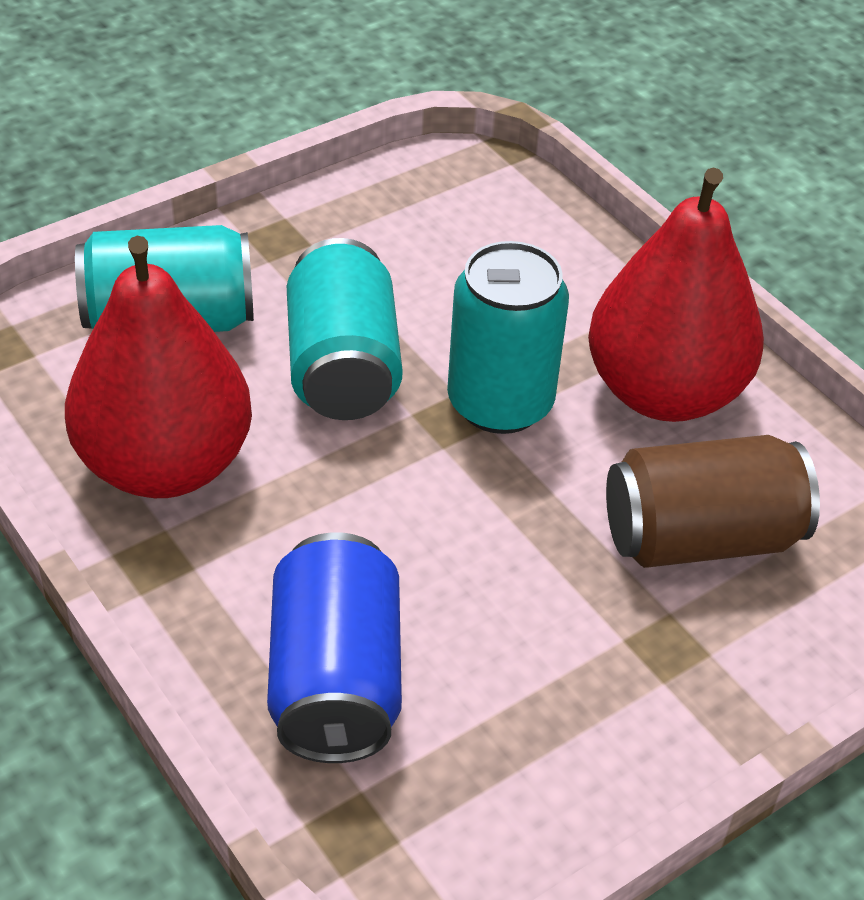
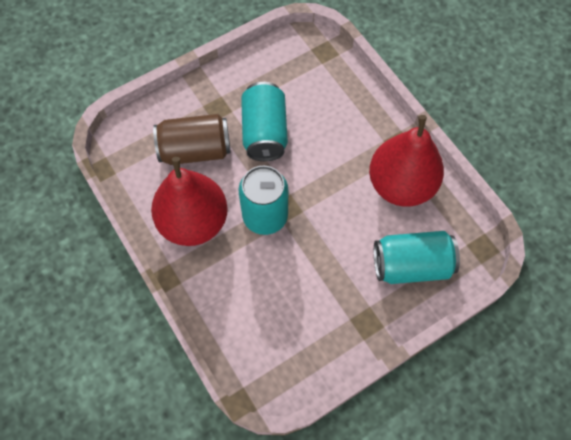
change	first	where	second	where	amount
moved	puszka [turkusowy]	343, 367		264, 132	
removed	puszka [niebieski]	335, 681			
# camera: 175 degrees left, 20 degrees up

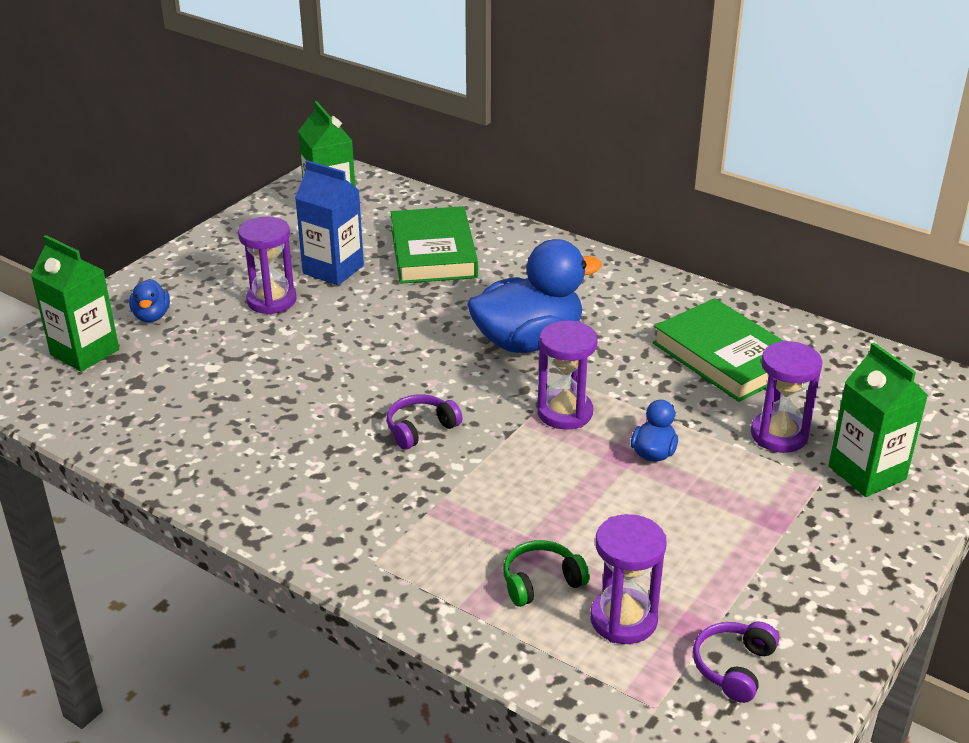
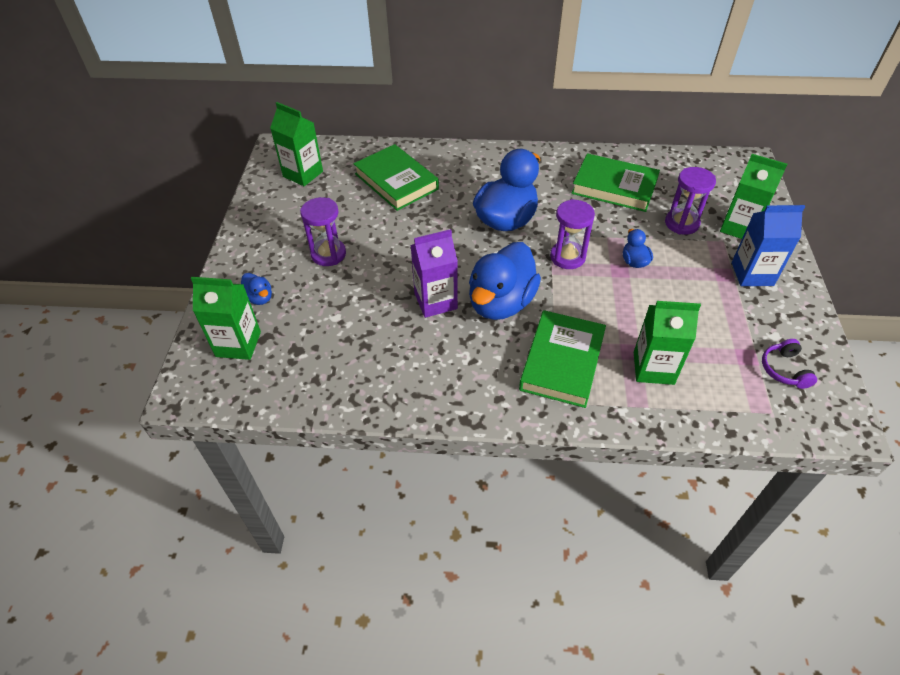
change	first	where	second	where	amount
moved	karton mleka [niebieski]	333, 269		752, 274	
replaced	słuchawki [fioletowy]	420, 429	kaczka [niebieski]	501, 303	
removed	klepsydra [fioletowy]	623, 619			
replaced	słuchawki [zielony]	541, 582	karton mleka [zielony]	653, 368	
added			karton mleka [fioletowy]	435, 301	
added			książka [zielony]	562, 362	
# camera: 30 degrees left, 15 degrees up

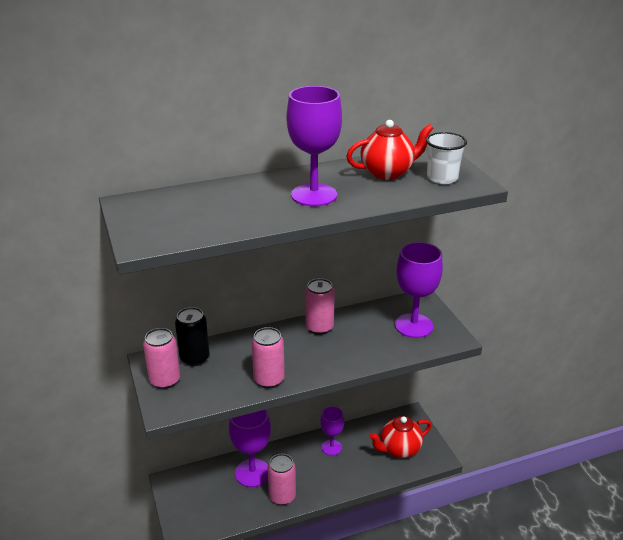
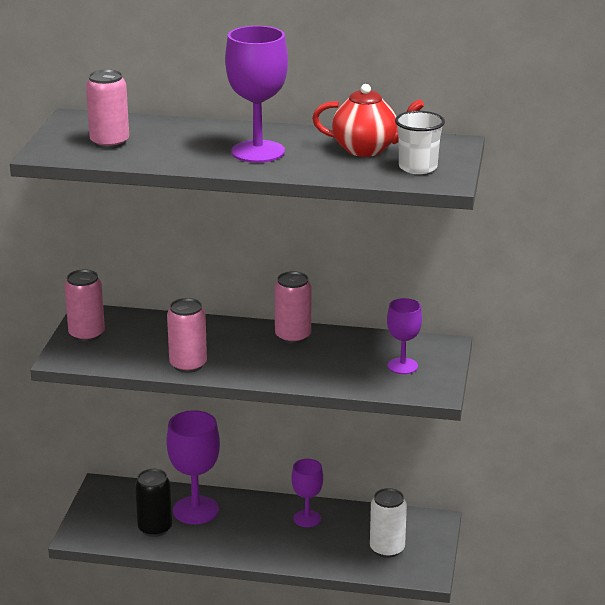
change	first	where	second	where	amount
resized	kielich [fioletowy]	413, 326		402, 366	x0.60
moved	puszka [czarny]	194, 358		155, 528	
replaced	imbryk [czerwony]	399, 449	puszka [biały]	387, 549	
moved	puszka [różowy]	282, 496		109, 142	
# camera: 30 degrees right, 5 degrees down

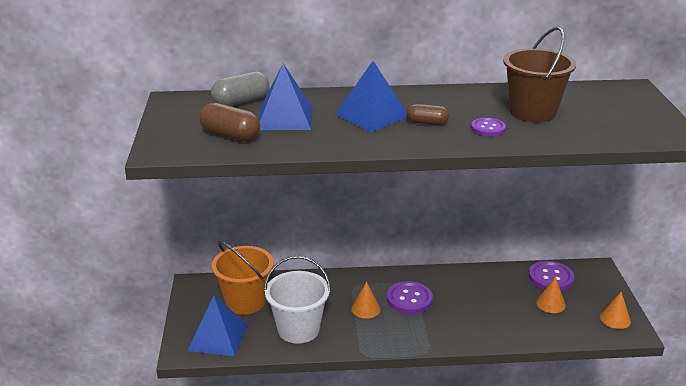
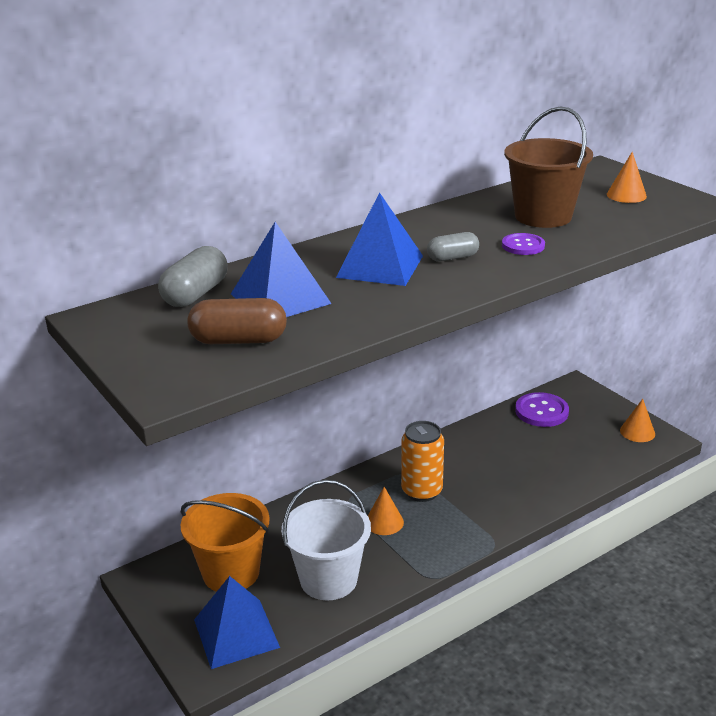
change	first	where	second	where	amount
recoloured	kapsułka [brązowy]	427, 123	kapsułka [szary]	452, 258	
moved	stożek [pomarańczowy]	550, 304		626, 195	
replaced	guzik [fioletowy]	409, 299	puszka [pomarańczowy]	422, 491	
# camera: 30 degrees left, 0 degrees up

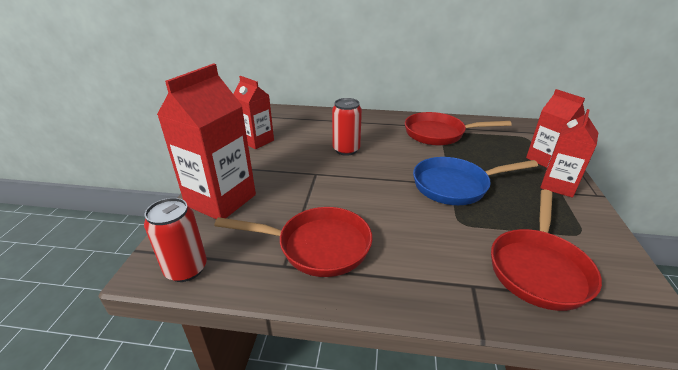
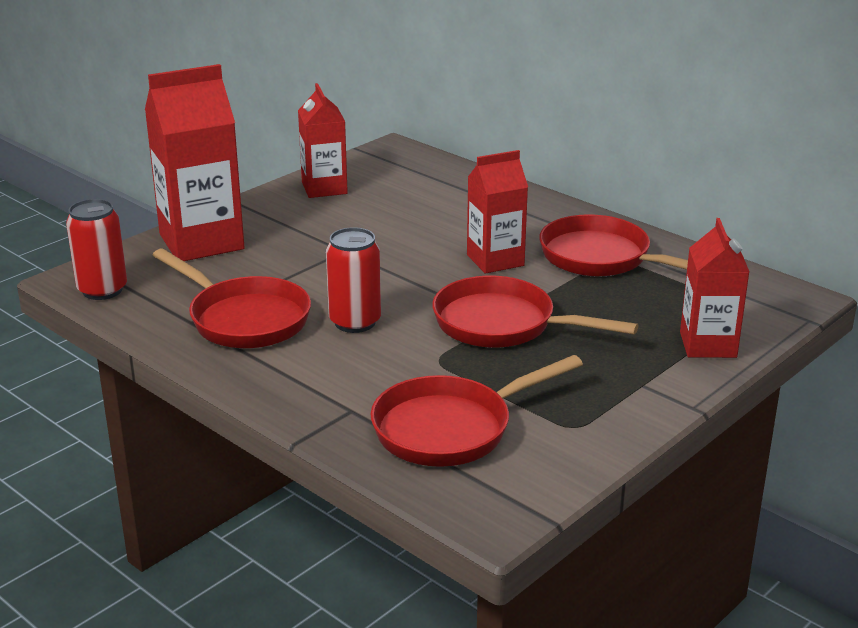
change	first	where	second	where	amount
moved	puszka [czerwony]	346, 150		355, 322	
moved	karton mleka [czerwony]	558, 185		495, 260	
recoloured	patelnia [niebieski]	455, 186	patelnia [czerwony]	503, 325	
# camera: 35 degrees right, 5 degrees down

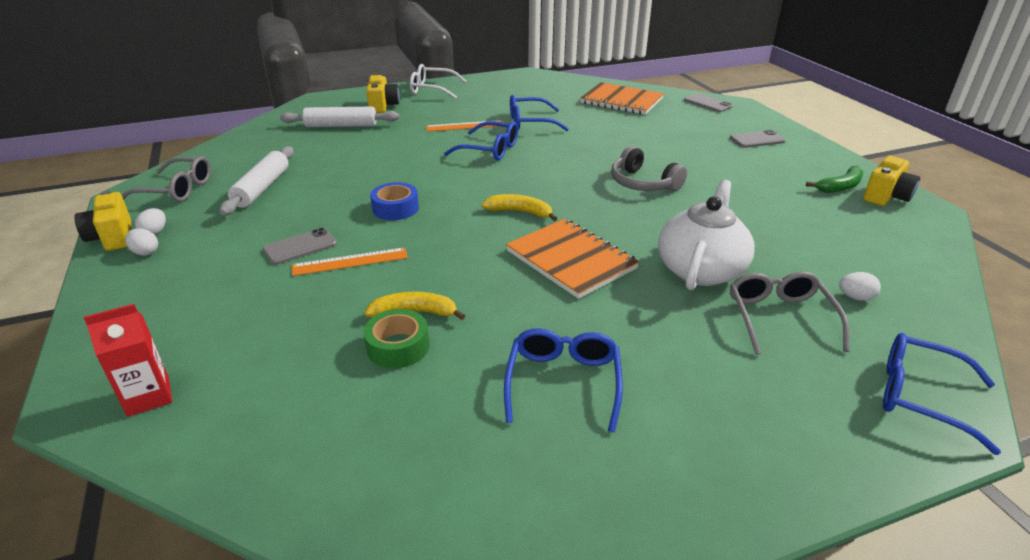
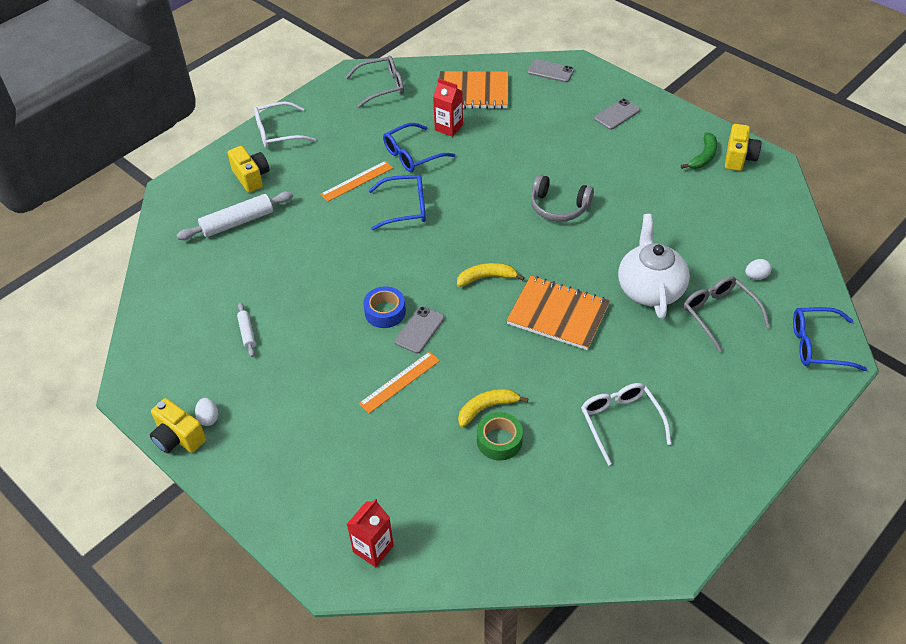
change	first	where	second	where	amount
resized	wałek do ciasta [biały]	262, 188		247, 333	x0.53
moved	okulary [szary]	177, 190		382, 86	
removed	jajko [biały]	145, 252			
moved	telefon [szary]	300, 247		419, 330	
recoloured	okulary [niebieski]	563, 382	okulary [biały]	620, 422	
added			karton mleka [czerwony]	448, 127	
# camera: 25 degrees left, 15 degrees up

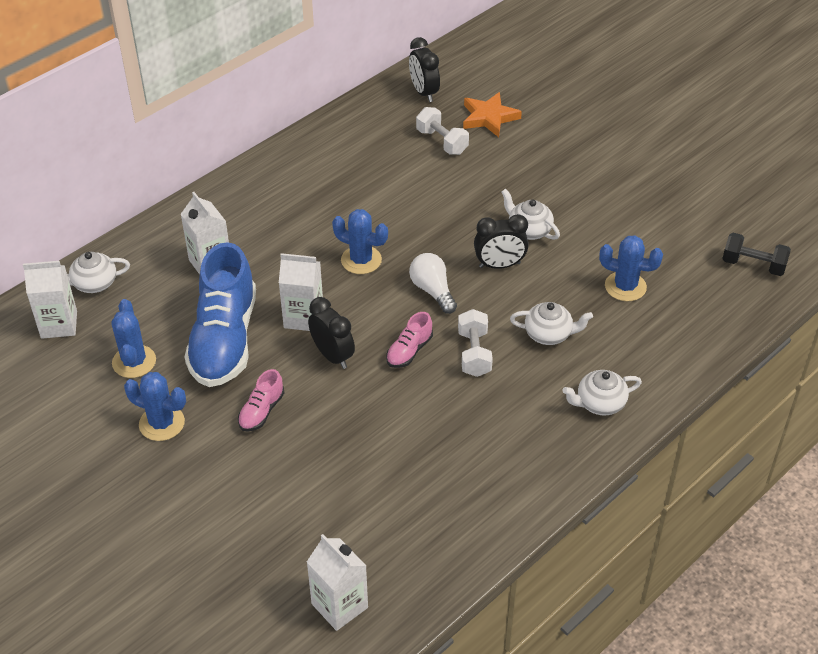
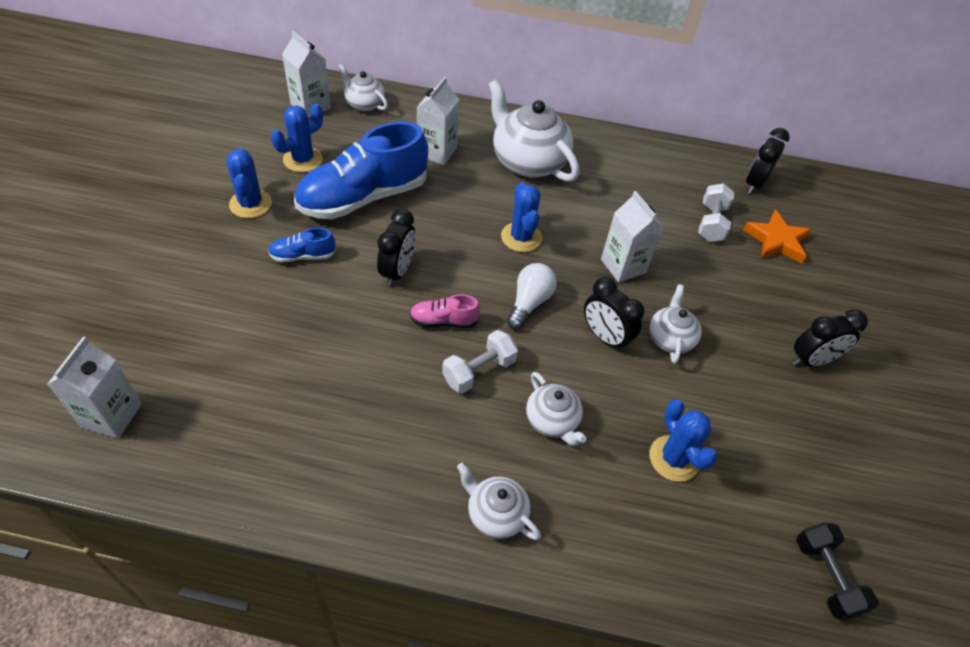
change	first	where	second	where	amount
moved	karton mleka [biały]	303, 317		623, 266	
recoloured	but [różowy]	261, 411	but [niebieski]	303, 256	
added			imbryk [biały]	528, 161	
added			budzik [czarny]	811, 360	
# camera: 50 degrees right, 5 degrees up

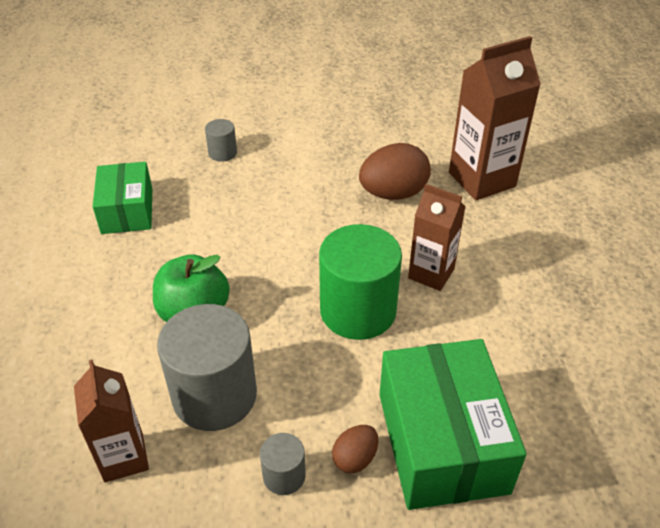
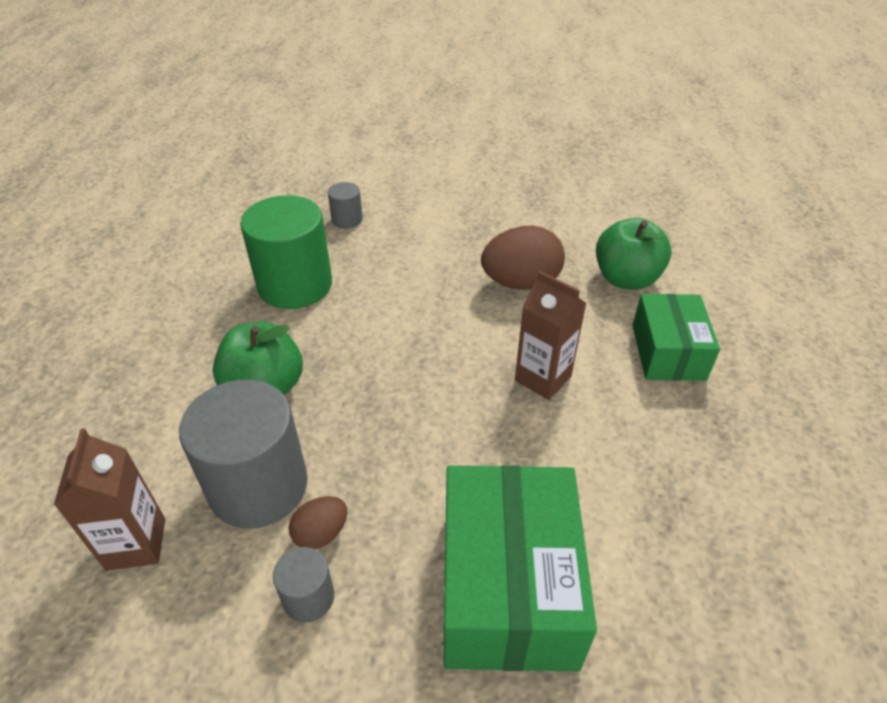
change	first	where	second	where	amount
replaced	karton mleka [brązowy]	482, 179	jabłko [zielony]	626, 279	
moved	pudełko [zielony]	127, 211		668, 352	
moved	walec [zielony]	358, 310		295, 285	
moved	jajko [brązowy]	355, 458		321, 533	
# camera: 10 degrees right, 0 degrees up

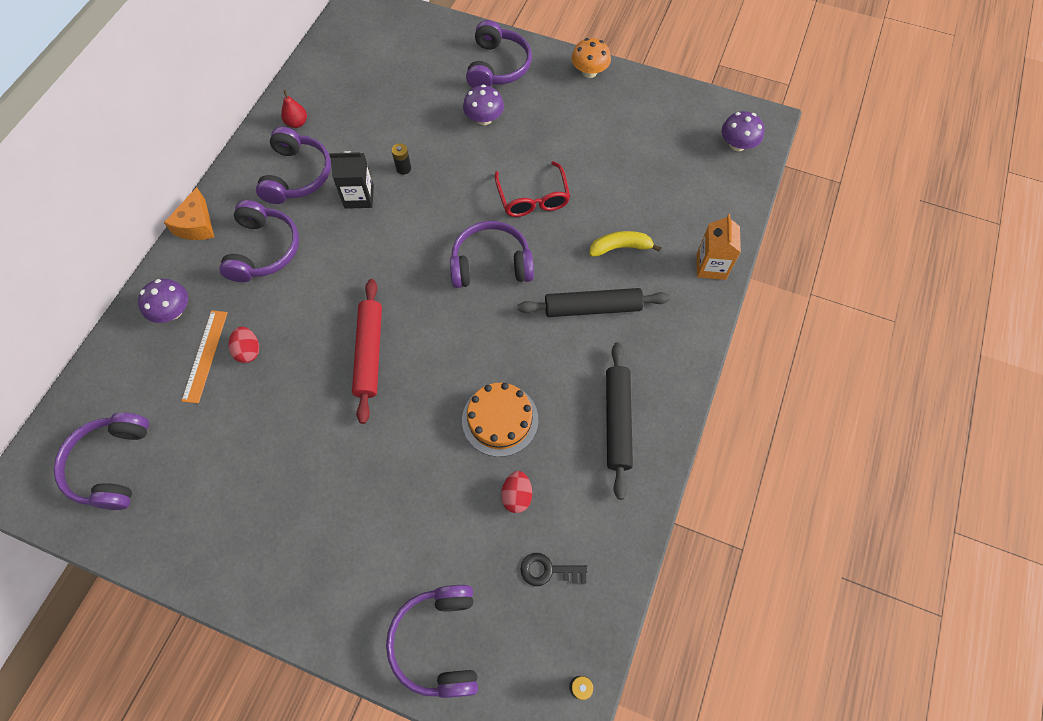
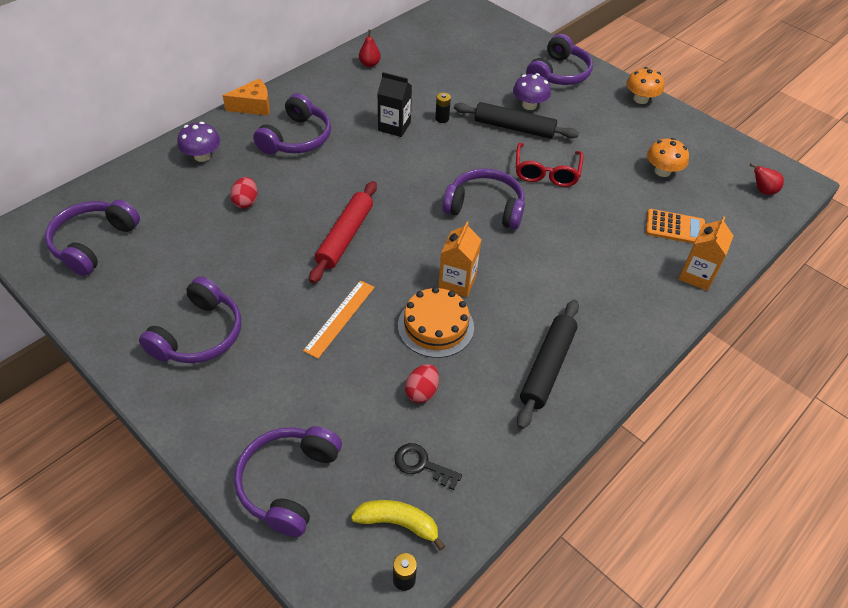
change	first	where	second	where	amount
replaced	grzyb [fioletowy]	737, 144	gruszka [czerwony]	762, 191	
moved	słuchawki [fioletowy]	297, 175		199, 335	
turned	ser [pomarańczowy]	197, 225		253, 106	135 degrees counterclockwise
moved	banan [żółty]	620, 247		398, 523	
moved	wałek do ciasta [czarny]	592, 307		514, 128	
moved	linijka [pomarańczowy]	205, 355		340, 318	
added			grzyb [pomarańczowy]	662, 171	
added			kalkulator [pomarańczowy]	675, 227	
added			karton mleka [pomarańczowy]	457, 282	
# camera: 20 degrees right, 15 degrees down

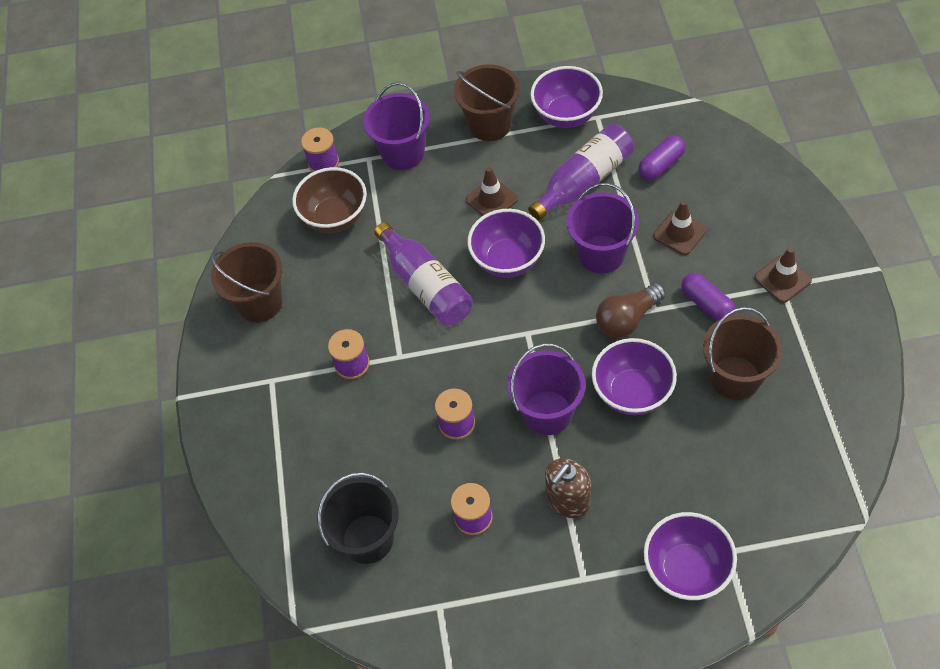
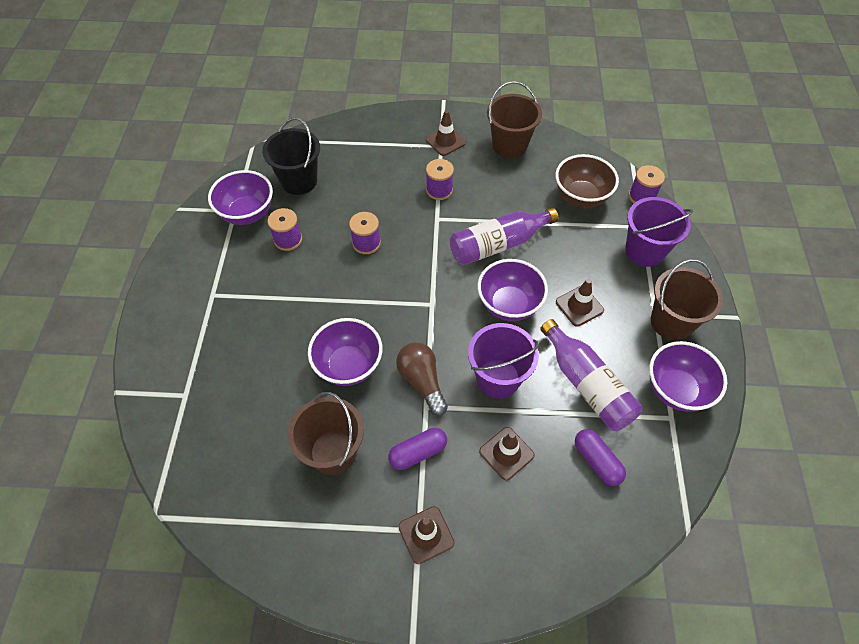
change	first	where	second	where	amount
removed	wiadro [fioletowy]	547, 412			
removed	dozownik mydła [brązowy]	568, 500			
moved	miska [fioletowy]	686, 570		247, 213	
added			pachołek [brązowy]	445, 141	
# camera: 95 degrees right, 0 degrees up

